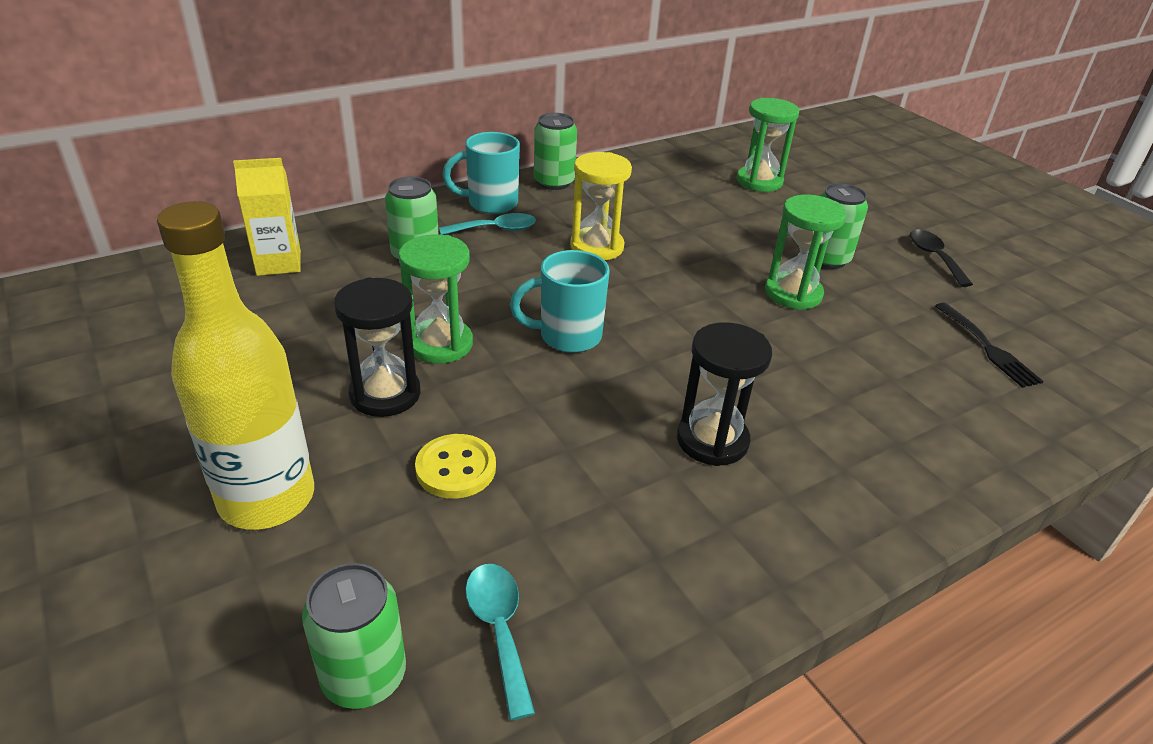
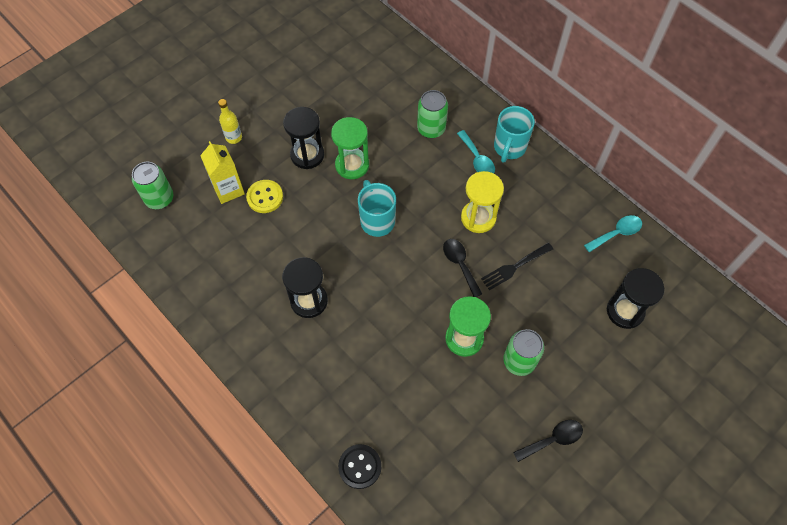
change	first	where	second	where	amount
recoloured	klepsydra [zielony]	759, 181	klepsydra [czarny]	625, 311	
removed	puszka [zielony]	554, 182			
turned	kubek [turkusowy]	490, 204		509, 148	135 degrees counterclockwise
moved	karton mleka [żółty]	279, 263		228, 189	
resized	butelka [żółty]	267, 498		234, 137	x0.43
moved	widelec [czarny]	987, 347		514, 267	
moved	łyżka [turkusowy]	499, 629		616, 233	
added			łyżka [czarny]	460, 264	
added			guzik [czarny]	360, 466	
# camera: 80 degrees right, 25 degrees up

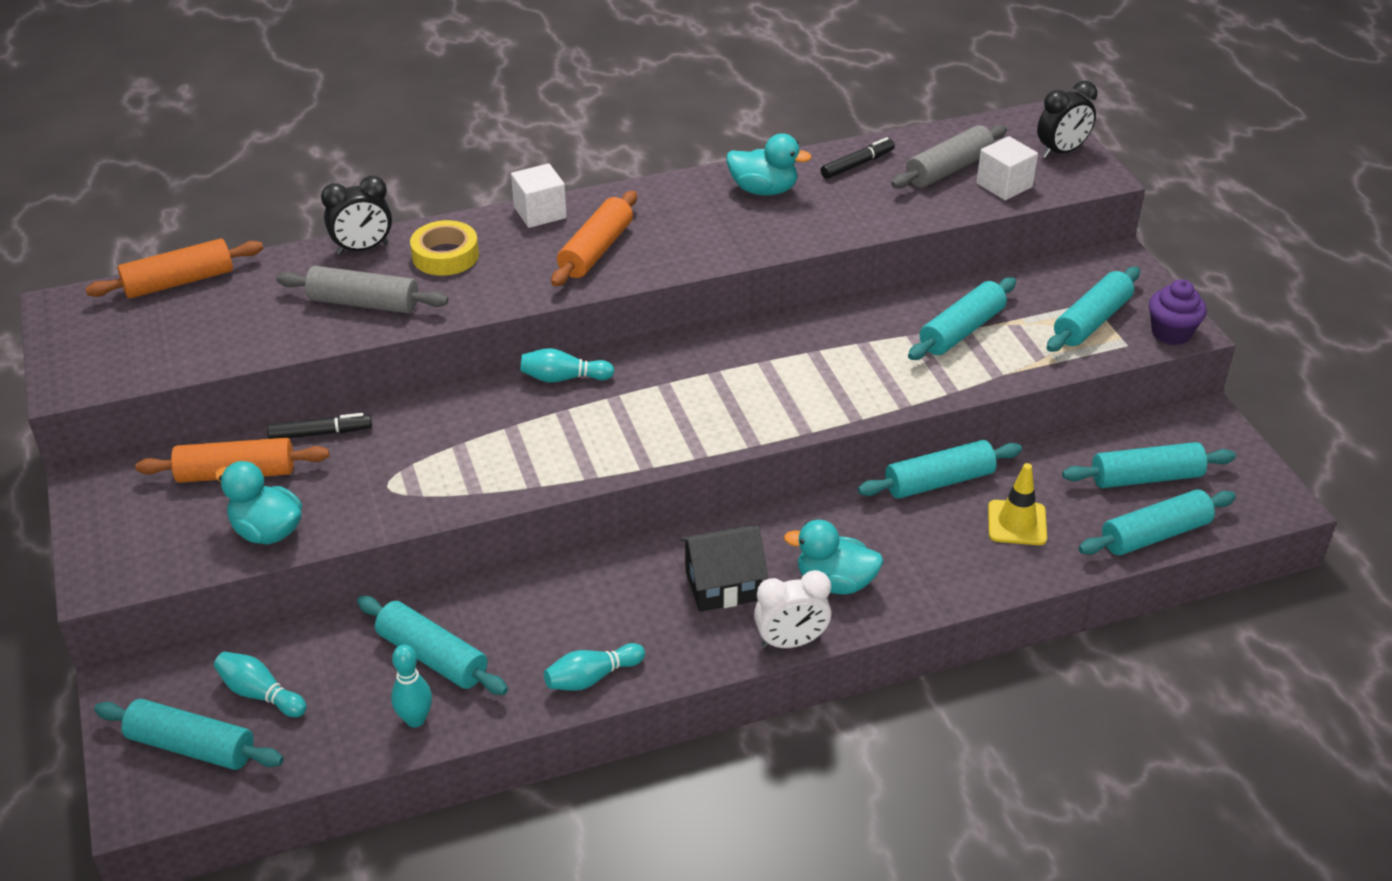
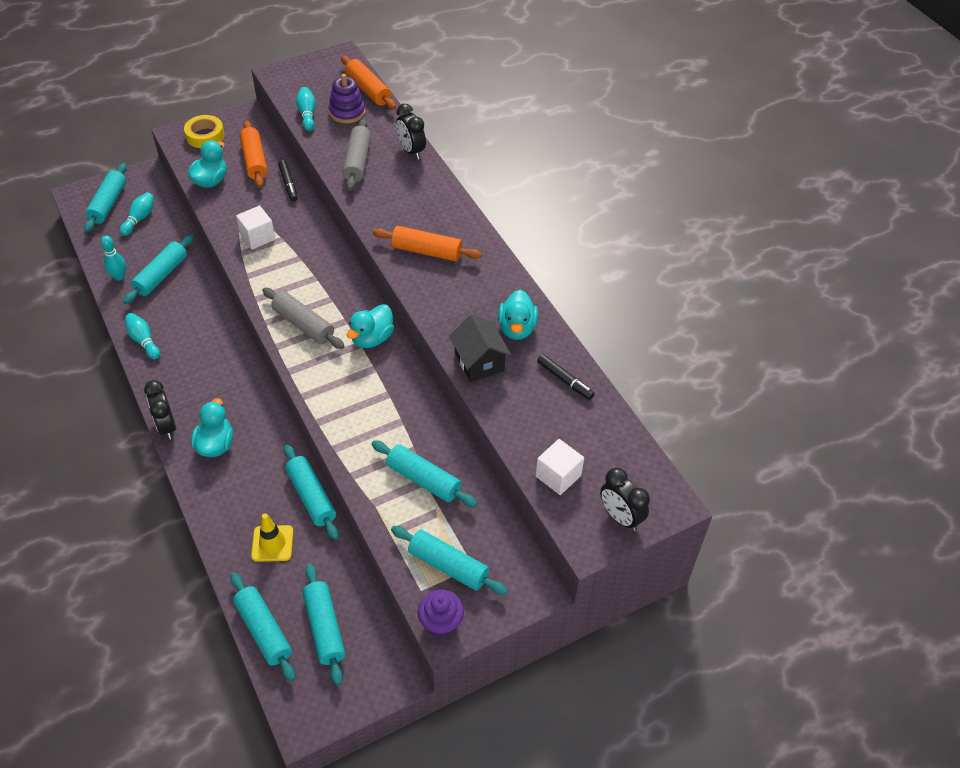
change	first	where	second	where	amount
moved	wałek do ciasta [szary]	948, 169		303, 325	
moved	sześcian [biały]	540, 213		257, 237	
moved	taśma klejąca [żółty]	445, 255		205, 136	
moved	kręgiel [turkusowy]	563, 378		307, 114	
moved	domek [czarny]	722, 585		479, 361	
recoloured	budzik [biały]	791, 642	budzik [czarny]	166, 426	
added			zabawka nakładanka [fioletowy]	347, 112	
added			kaczka [turkusowy]	372, 338	
# camera: 80 degrees right, 10 degrees up

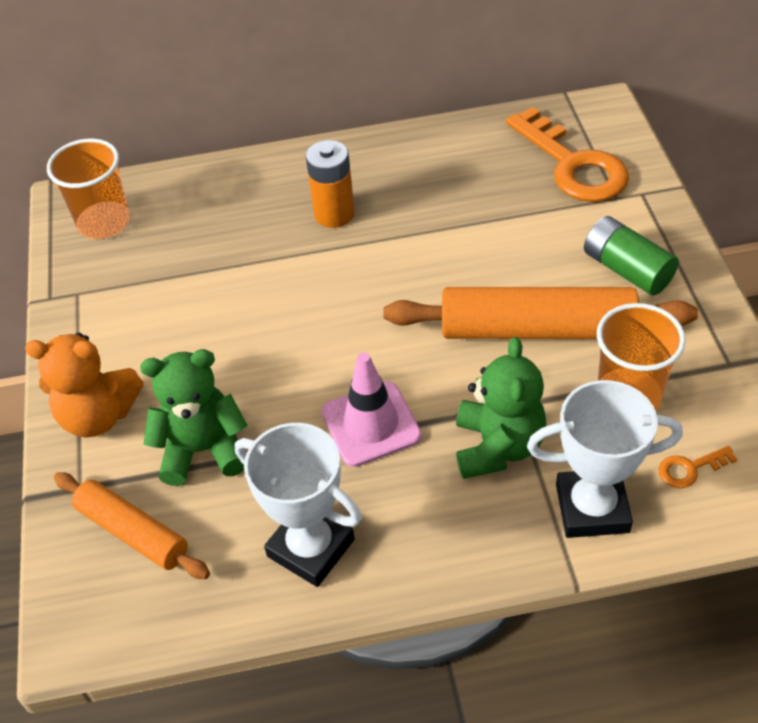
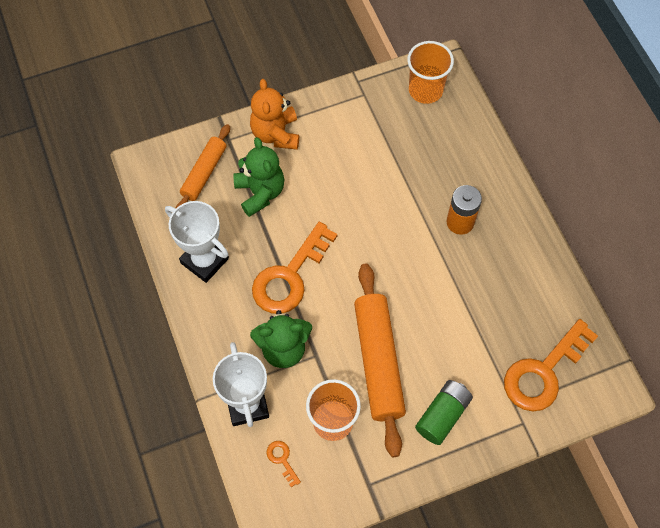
change	first	where	second	where	amount
replaced	pachołek [różowy]	371, 424	klucz [pomarańczowy]	290, 276	
turned	puchar [biały]	311, 548		204, 261	75 degrees counterclockwise
# camera: 75 degrees right, 15 degrees up

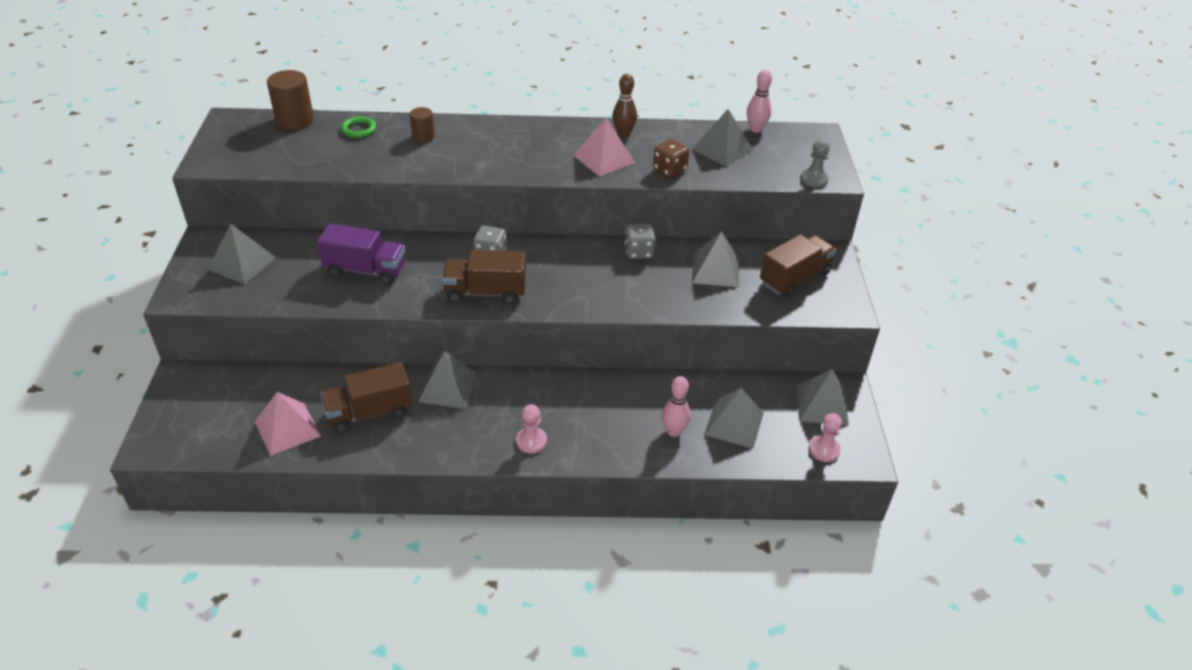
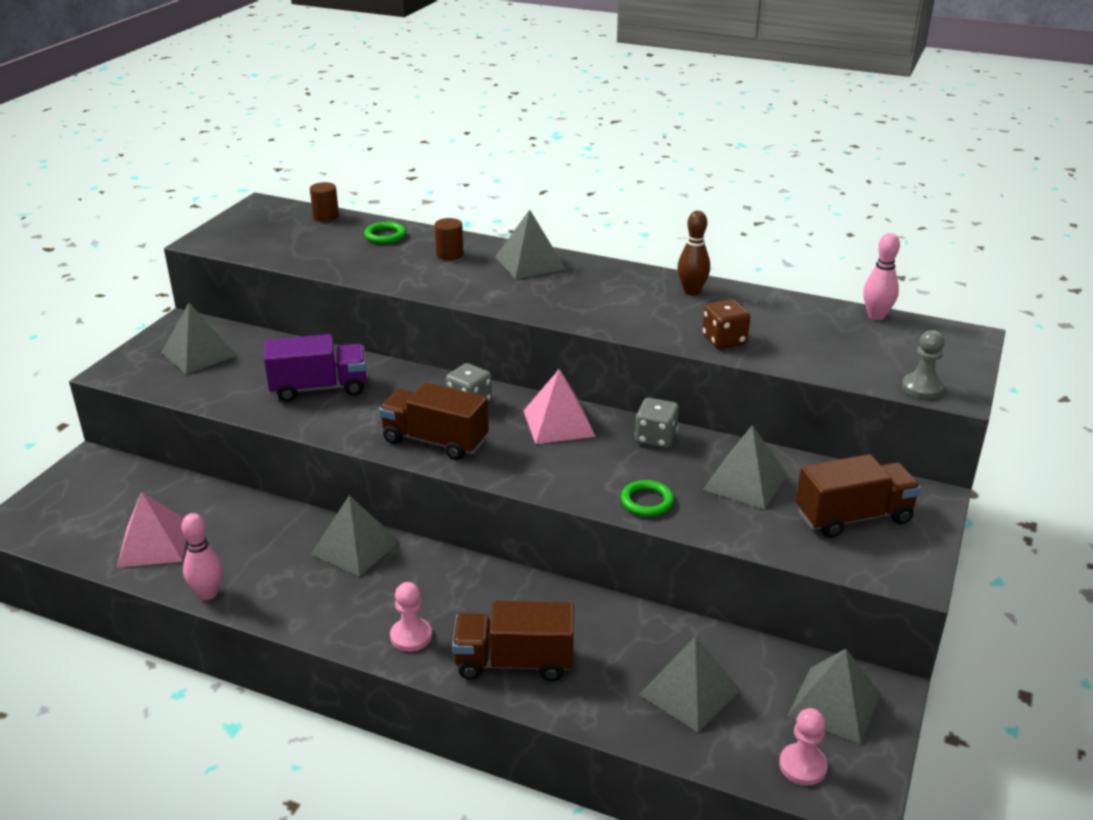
change	first	where	second	where	amount
resized	walec [brązowy]	295, 120		326, 216	x0.59
moved	piramida [szary]	722, 149		530, 263	
moved	piramida [różowy]	604, 159		558, 423	
turned	ciężarówka [fioletowy]	365, 270		319, 388	45 degrees counterclockwise
moved	ciężarówka [brązowy]	369, 413		514, 662	
moved	kręgiel [różowy]	674, 431		208, 593	
added			pierścień [zielony]	647, 501	
# camera: 25 degrees right, 10 degrees down

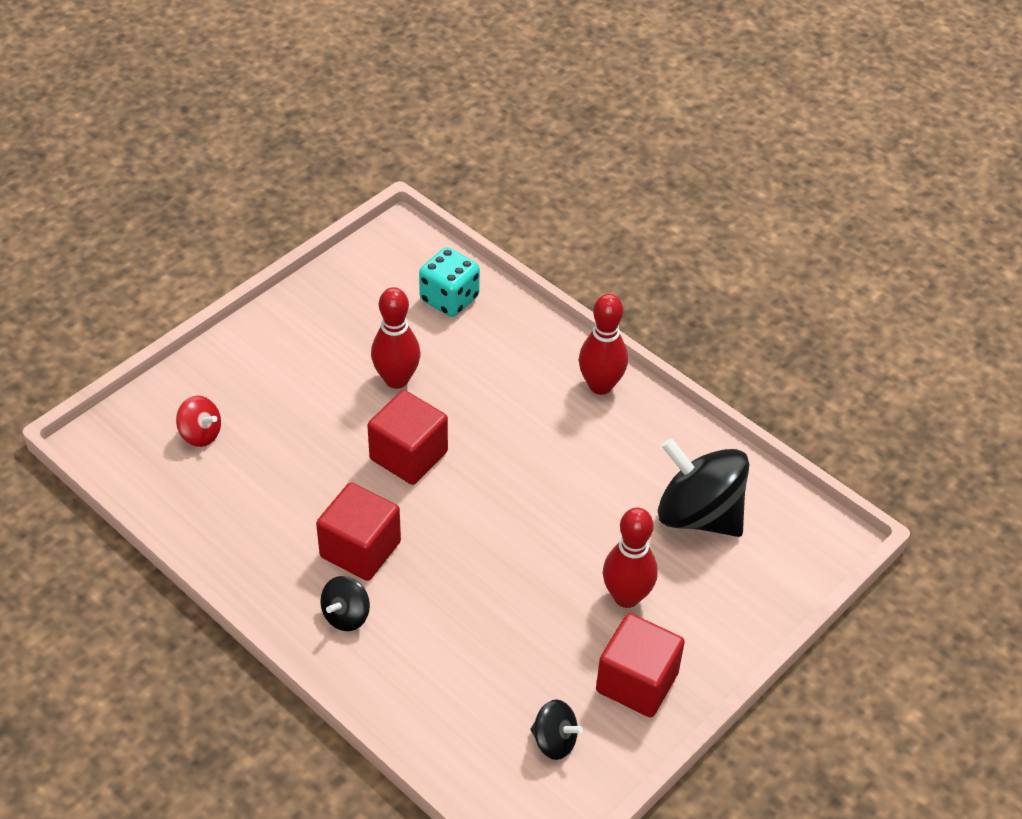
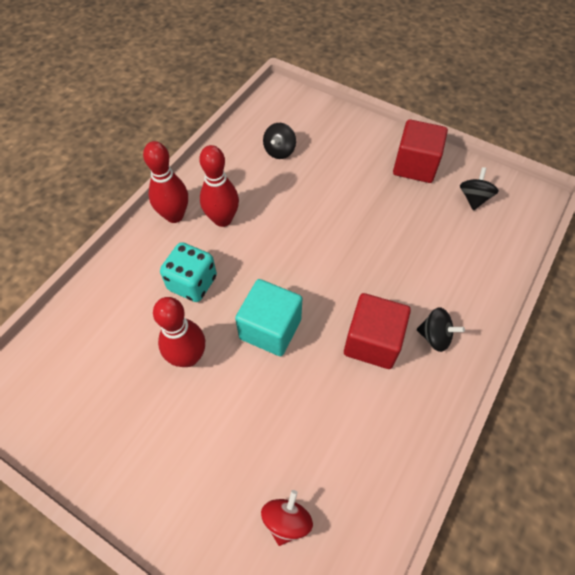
change	first	where	second	where	amount
moved	kostka do gry [turkusowy]	449, 299		192, 283	
recoloured	sześcian [czerwony]	408, 455	sześcian [turkusowy]	270, 329	
resized	bączek [czarny]	698, 515		279, 151	x0.49
moved	kręgiel [czerwony]	626, 597		222, 219	
# camera: 100 degrees left, 10 degrees up

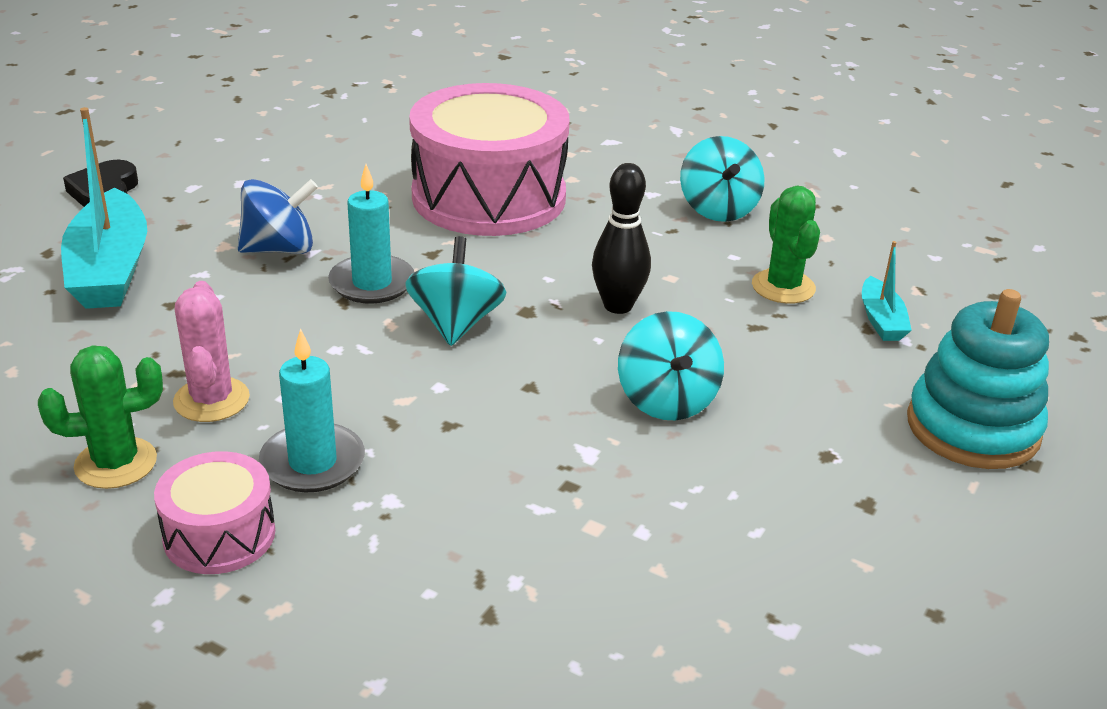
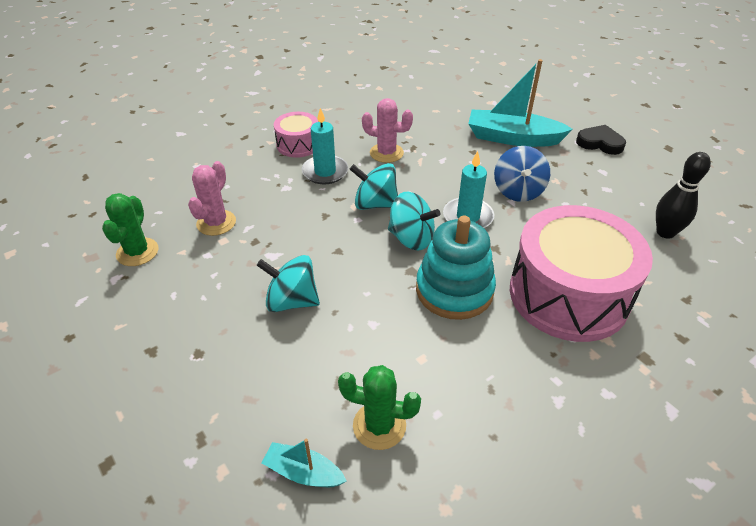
change	first	where	second	where	amount
moved	bączek [turkusowy]	718, 209		375, 204	
moved	kręgiel [czarny]	618, 306		665, 232	
moved	zabawka nakładanka [turkusowy]	972, 428		454, 290	
moved	kaktus [zielony]	116, 463		137, 252	
added			kaktus [różowy]	216, 223	
# camera: 115 degrees right, 10 degrees up

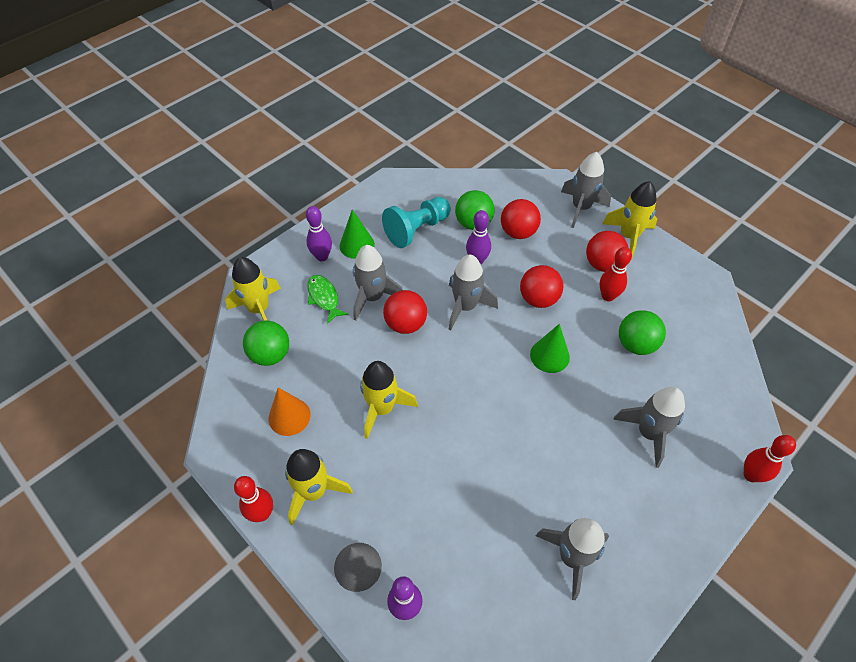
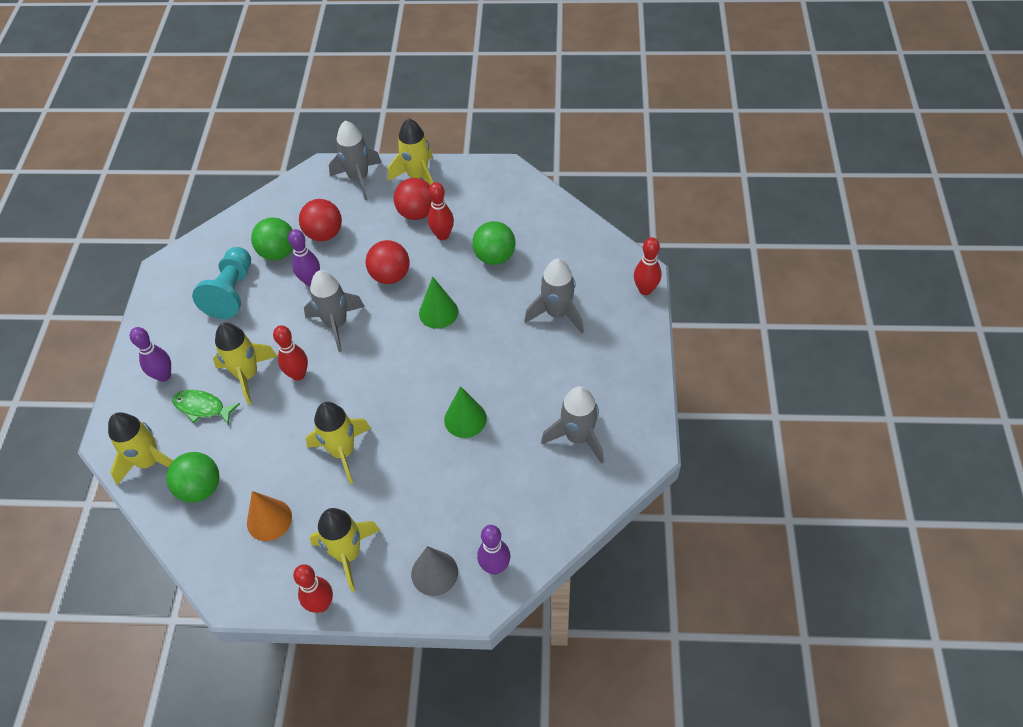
change	first	where	second	where	amount
moved	stożek [zielony]	357, 245		465, 419	
recoloured	rakieta [szary]	373, 297	rakieta [żółty]	247, 375	
replaced	piłka [czerwony]	405, 324	kręgiel [czerwony]	298, 374	
# camera: 40 degrees left, 0 degrees up

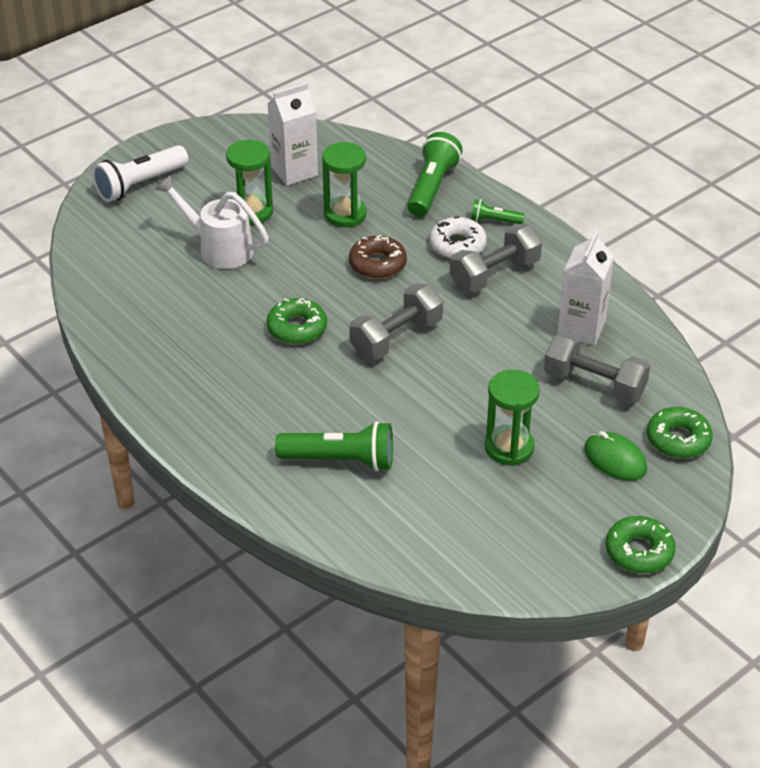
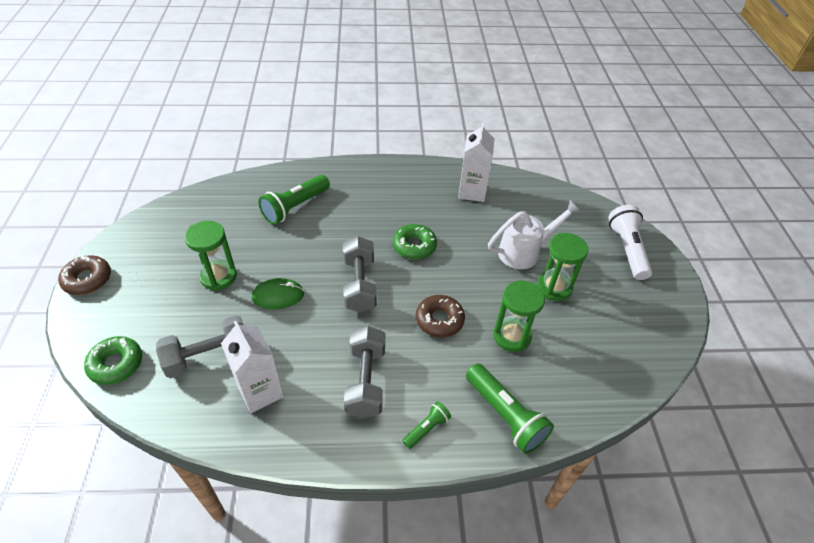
change	first	where	second	where	amount
moved	karton mleka [biały]	294, 171		472, 192	
removed	donut [biały]	457, 245			
moved	myszka [zielony]	615, 459		278, 296	
recoloured	donut [zielony]	639, 551	donut [brązowy]	87, 279	
# camera: 125 degrees right, 5 degrees up

